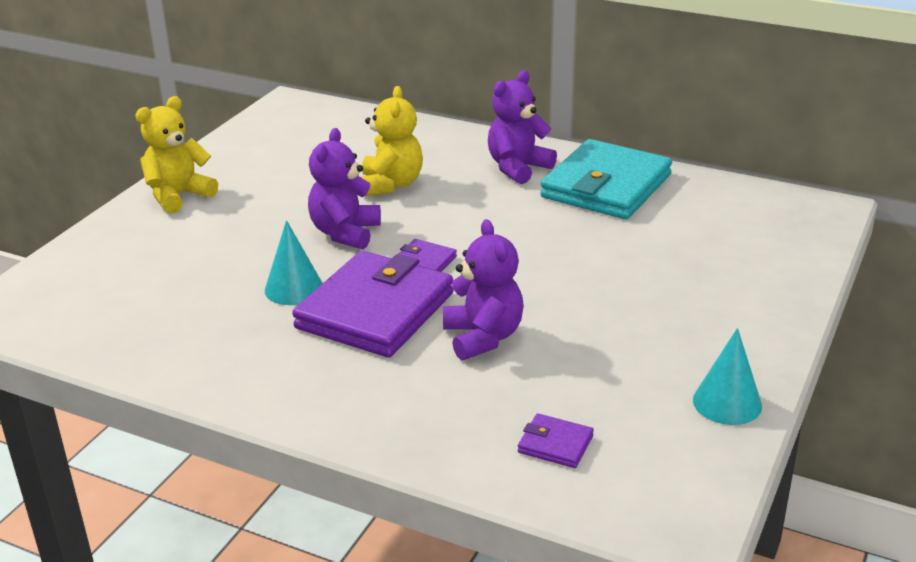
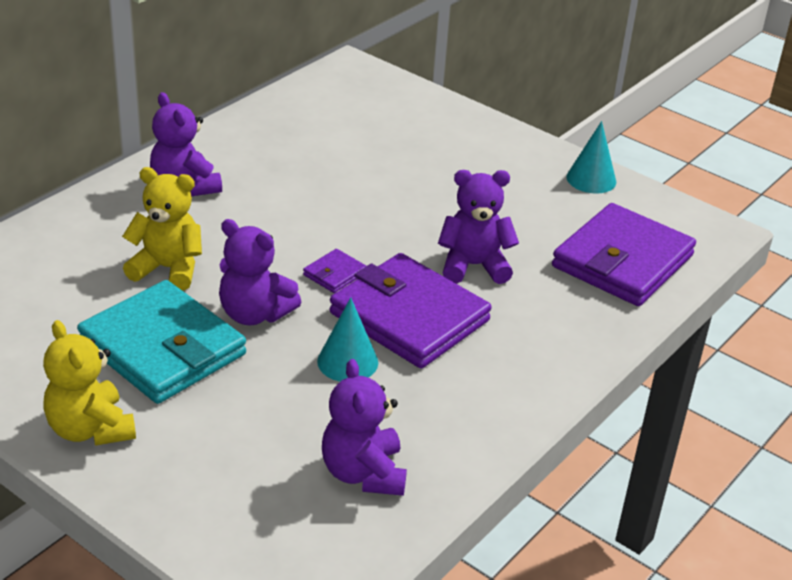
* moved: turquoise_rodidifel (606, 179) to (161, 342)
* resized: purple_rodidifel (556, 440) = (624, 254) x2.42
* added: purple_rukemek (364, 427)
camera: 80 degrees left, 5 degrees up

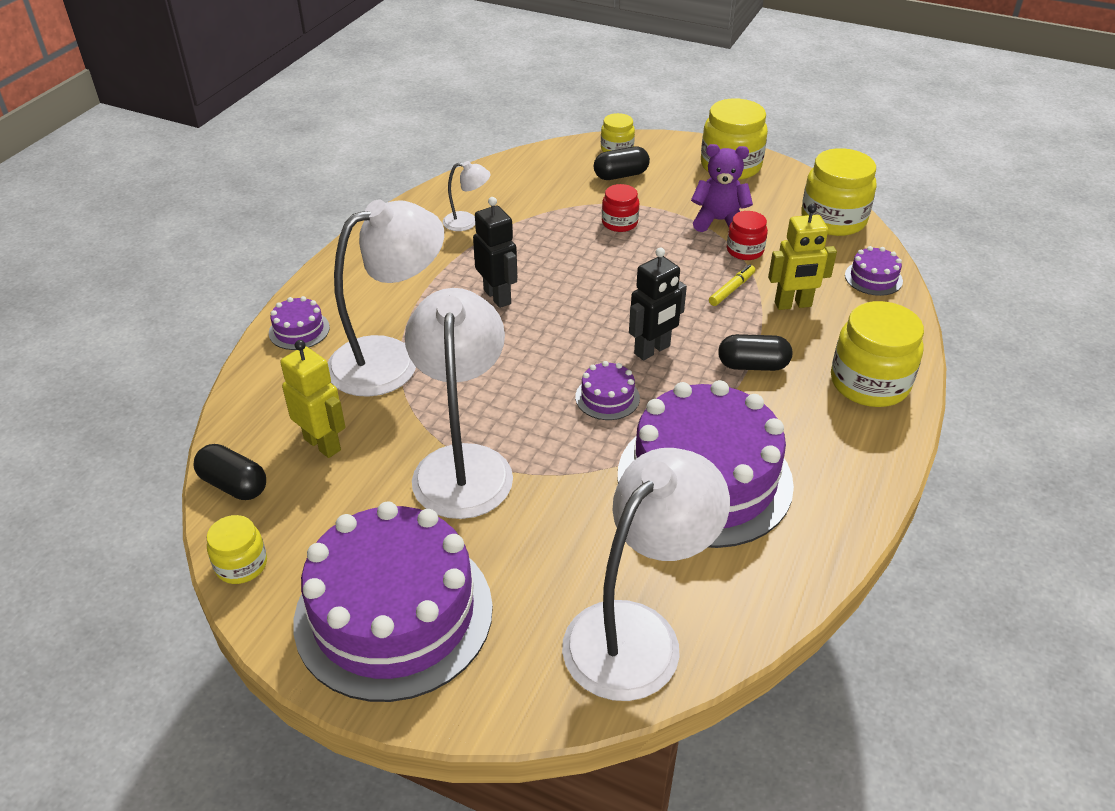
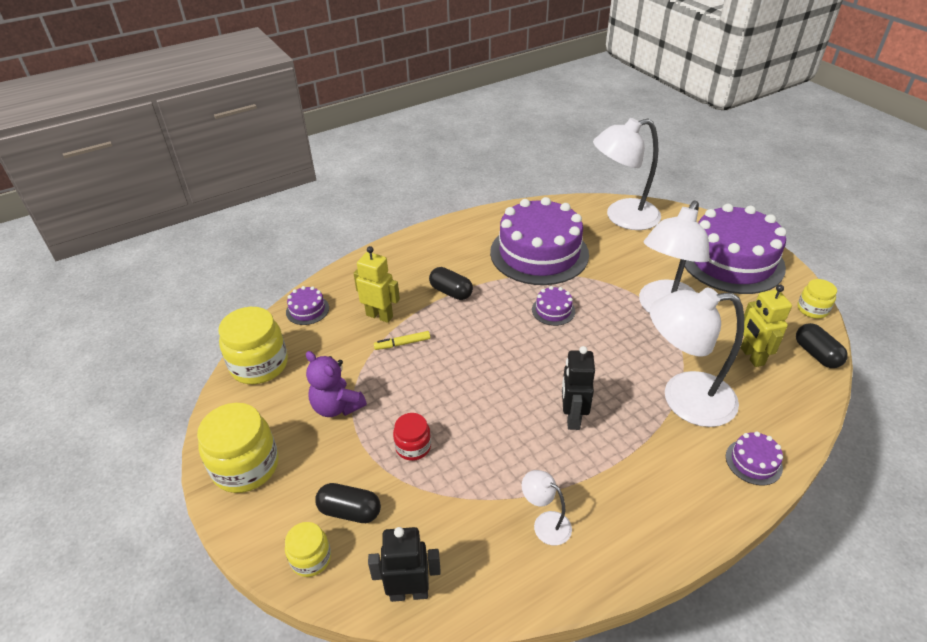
* removed: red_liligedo (747, 235)
* moved: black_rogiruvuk (658, 304) to (404, 564)
* removed: yellow_liligedo (877, 354)
camera: 145 degrees left, 0 degrees up

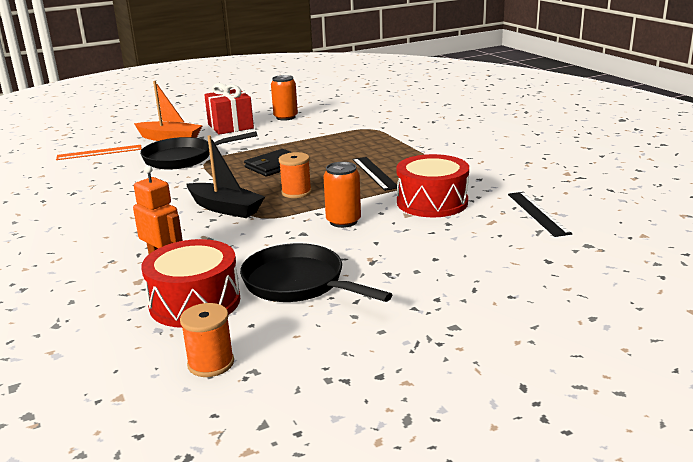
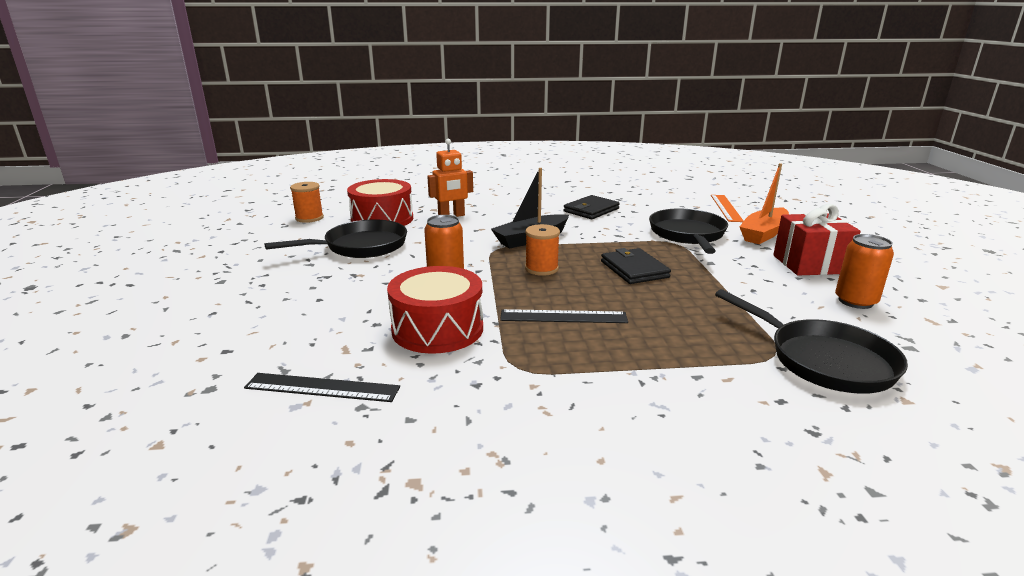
* added: black_rodidifel (591, 207)
* added: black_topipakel (811, 341)
camera: 110 degrees right, 0 degrees up

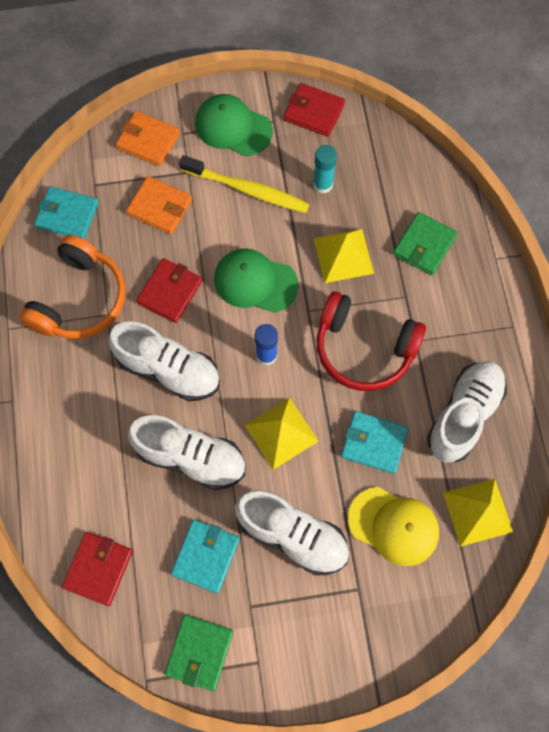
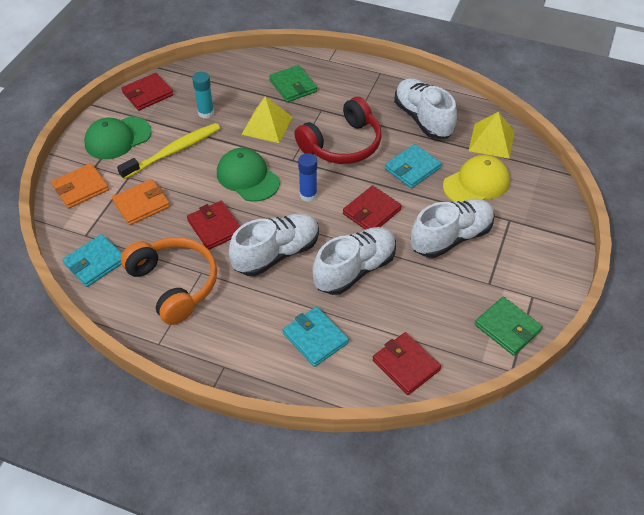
* turned: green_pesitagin (256, 280) = (248, 175) 90 degrees clockwise
* replaced: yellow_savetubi (281, 433) to red_rodidifel (372, 207)
* moved: turquoise_rodidifel (205, 557) to (316, 337)
camera: 60 degrees left, 20 degrees down

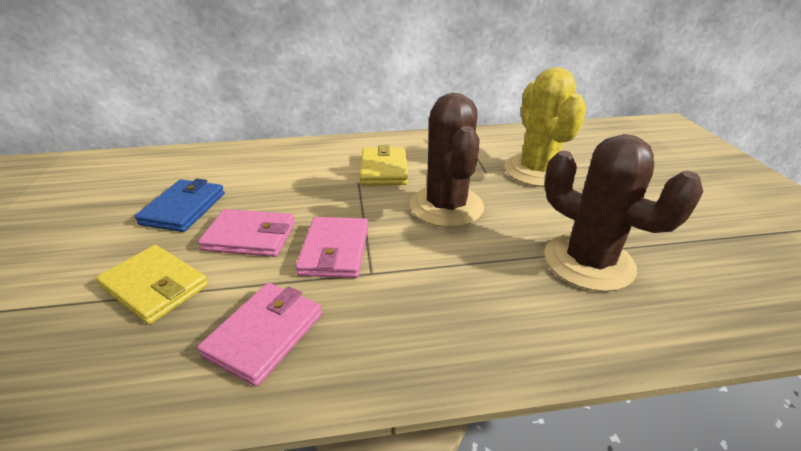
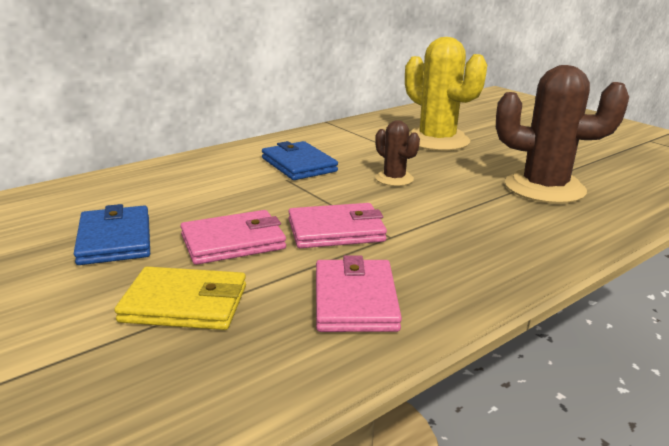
* resized: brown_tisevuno (447, 160) = (397, 153) x0.50
* recoloured: yellow_rodidifel (384, 165) to blue_rodidifel (300, 160)
* turned: pink_rodidifel (331, 247) = (337, 225) 75 degrees counterclockwise
camera: 30 degrees left, 10 degrees down

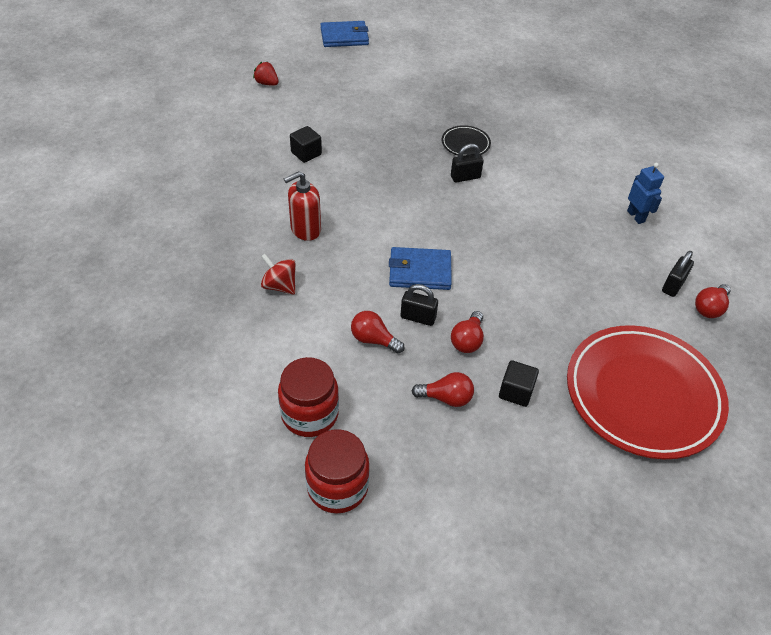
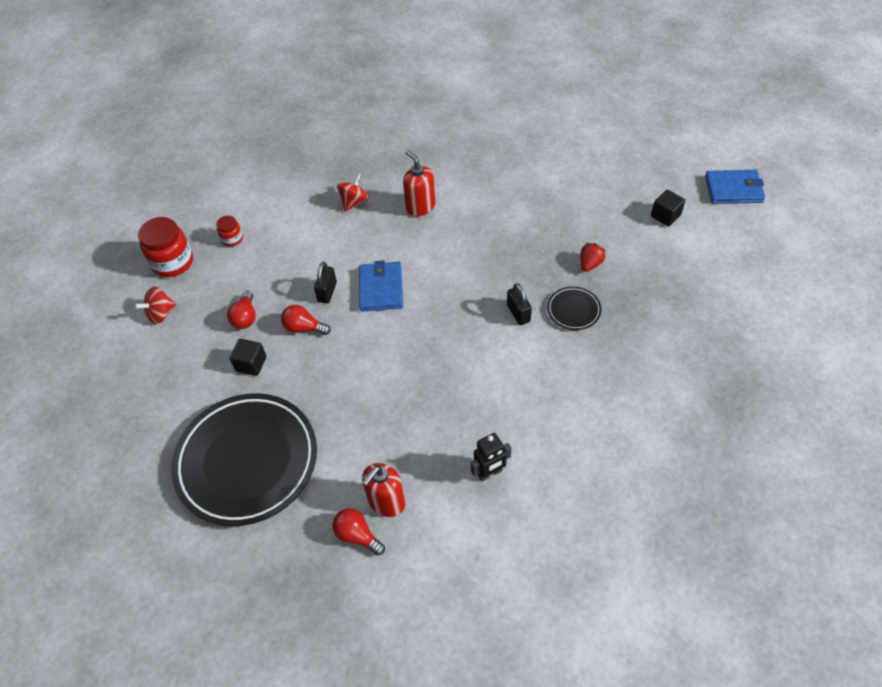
* turned: blue_rodidifel (345, 34) = (735, 187) 75 degrees counterclockwise
* moved: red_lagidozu (266, 74) to (593, 257)
* moved: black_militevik (306, 144) to (668, 208)
* recoloured: blue_rogiruvuk (645, 193) to black_rogiruvuk (491, 457)
* replaced: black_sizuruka (678, 274) to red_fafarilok (383, 490)
* removed: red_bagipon (377, 332)
* recoloured: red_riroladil (648, 392) to black_riroladil (244, 459)
* resized: red_liligedo (308, 397) = (229, 231) x0.53
* added: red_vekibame (155, 305)
camera: 90 degrees right, 5 degrees up

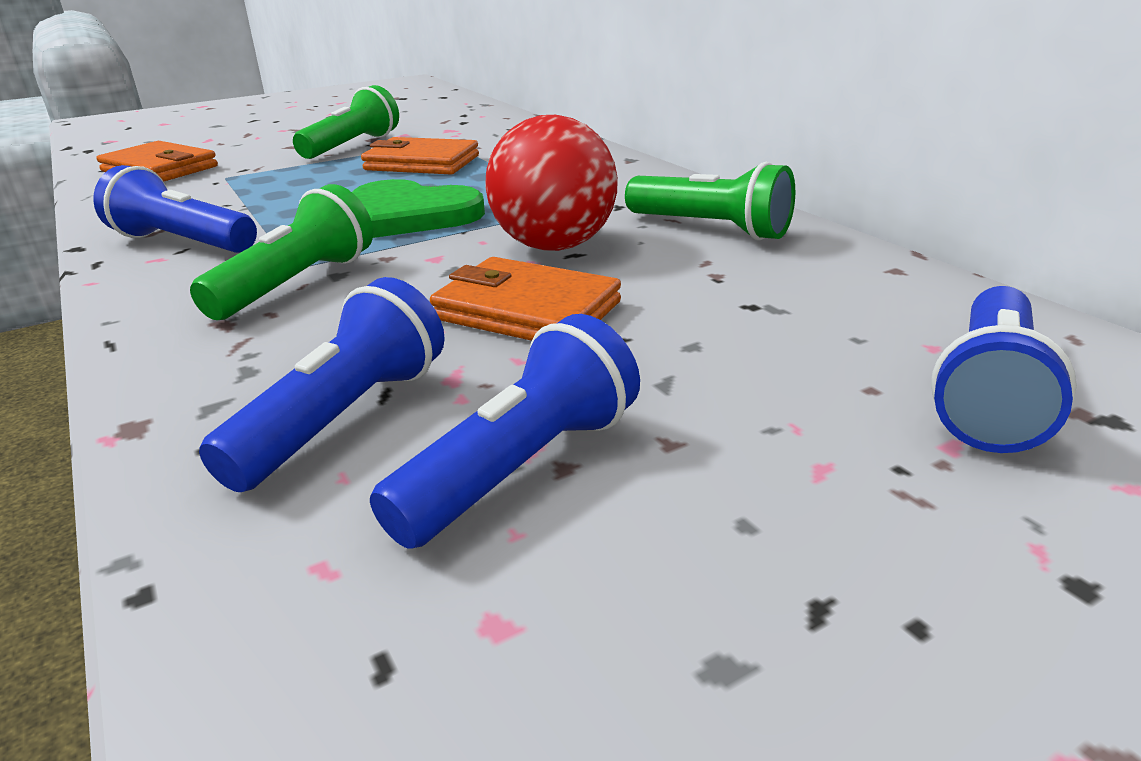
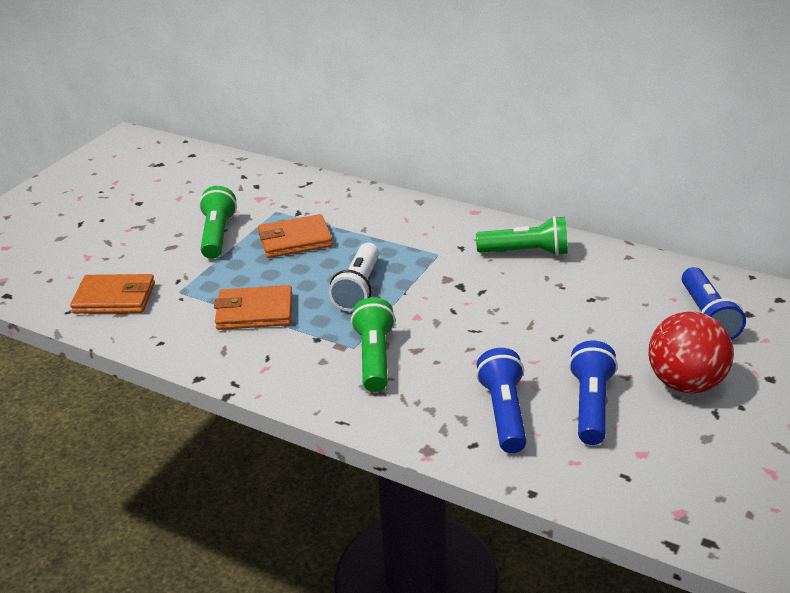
* moved: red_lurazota (551, 183) to (691, 352)
* removed: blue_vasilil (175, 209)
* replaced: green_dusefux (418, 208) to white_vasilil (354, 277)
* moved: orange_rodidifel (525, 299) to (253, 307)
camera: 30 degrees left, 5 degrees up

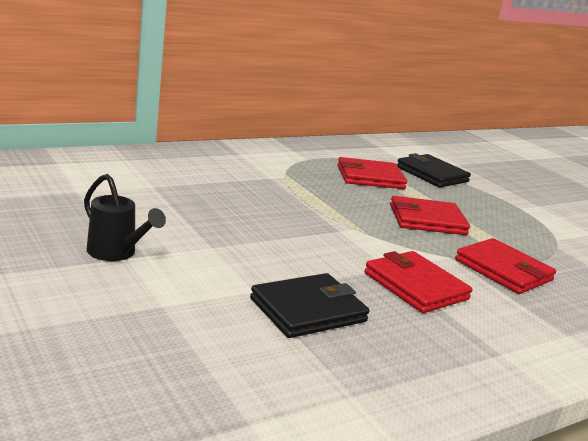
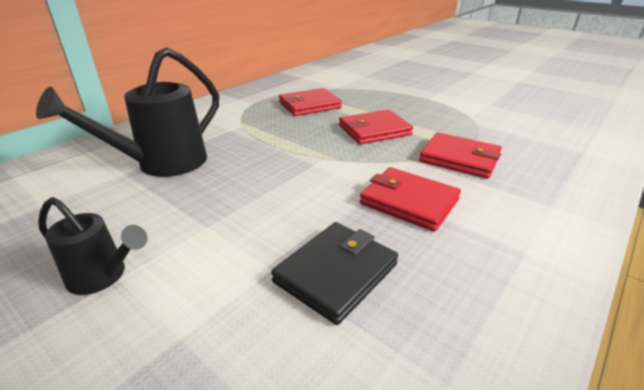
* removed: black_rodidifel (434, 170)
* added: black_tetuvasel (127, 112)
camera: 15 degrees left, 10 degrees up

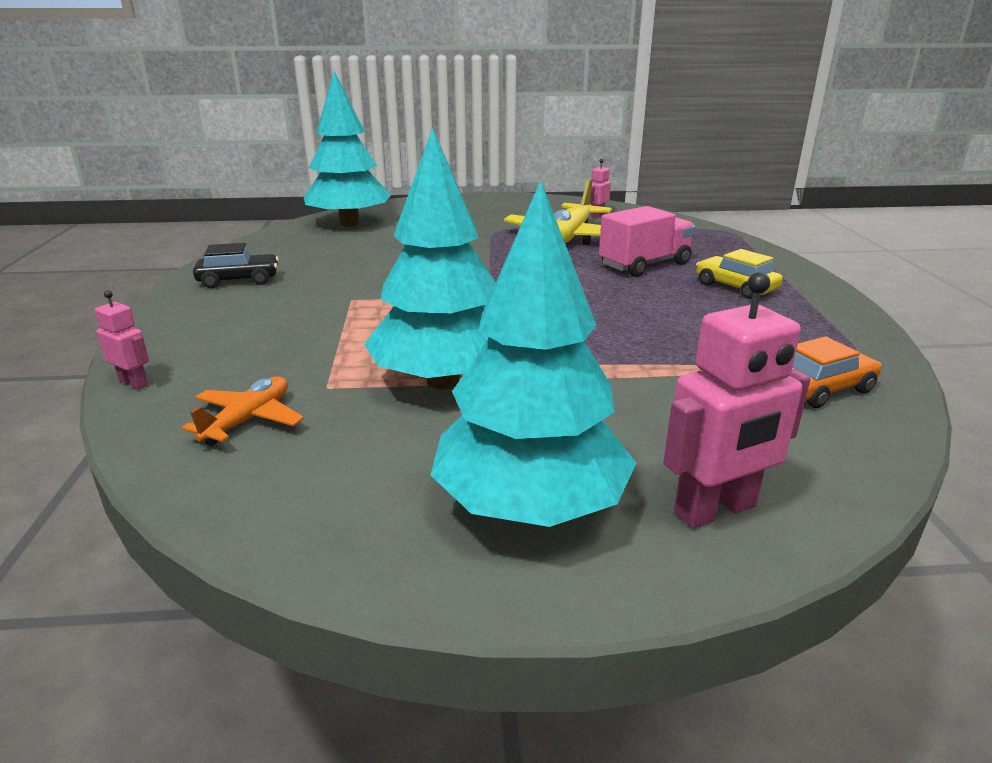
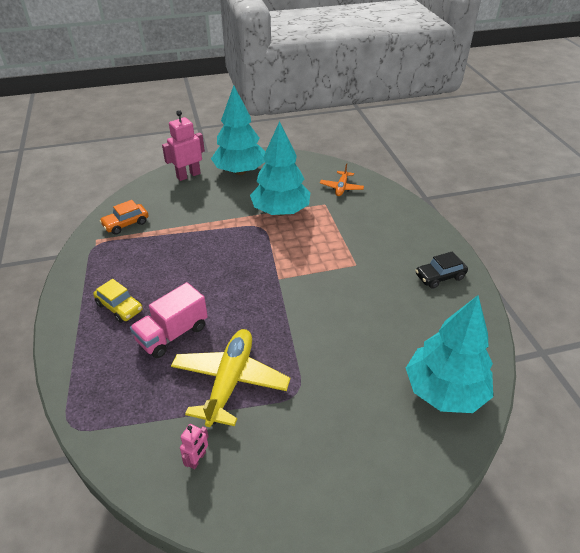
* removed: pink_rogiruvuk (122, 340)
camera: 170 degrees right, 15 degrees up

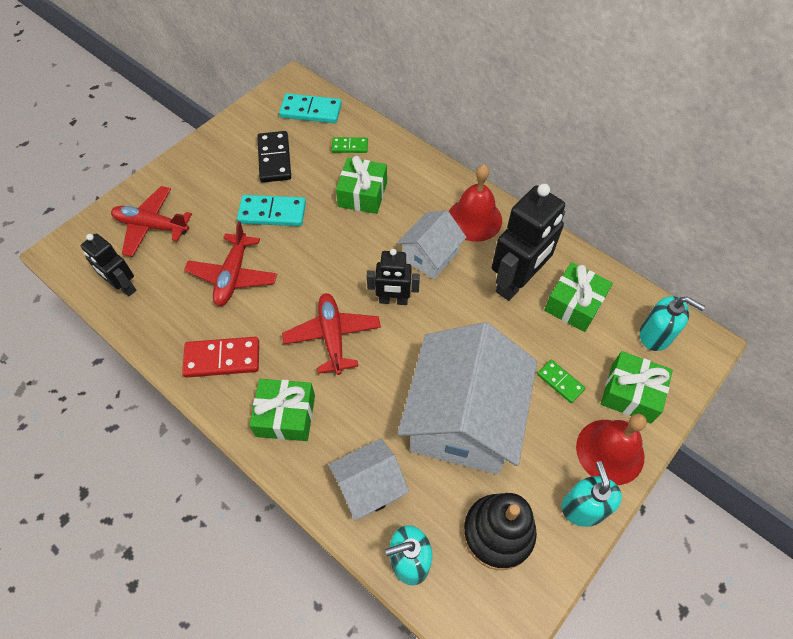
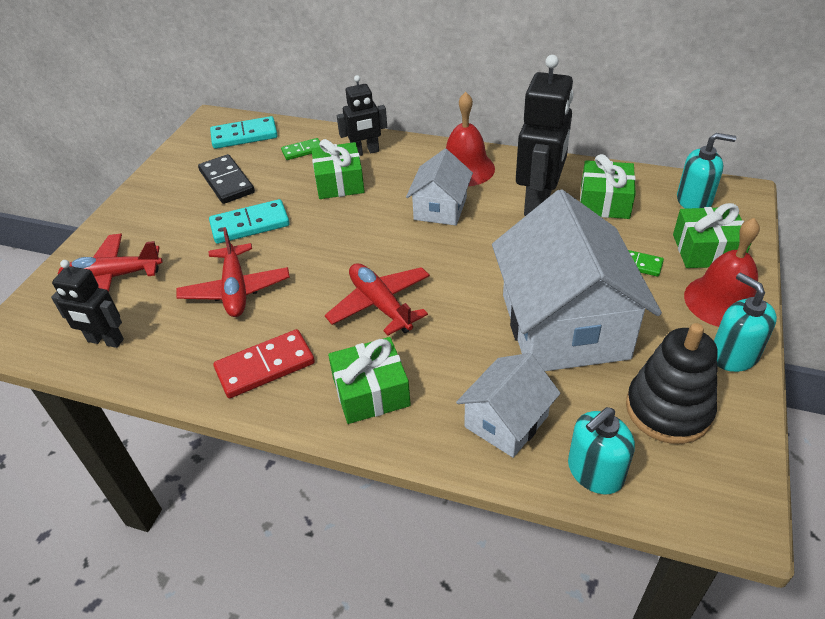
* moved: black_rogiruvuk (393, 277) to (362, 115)
camera: 20 degrees left, 15 degrees down

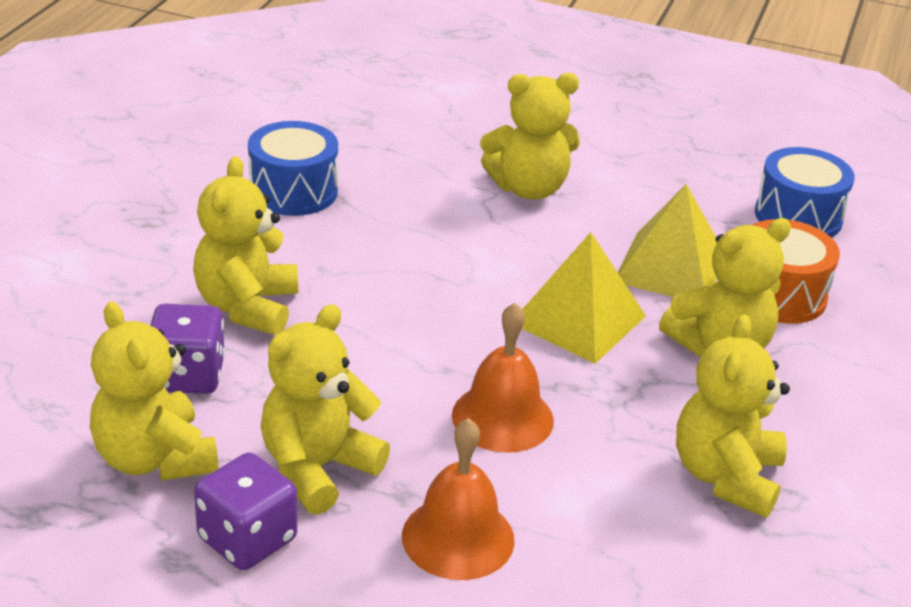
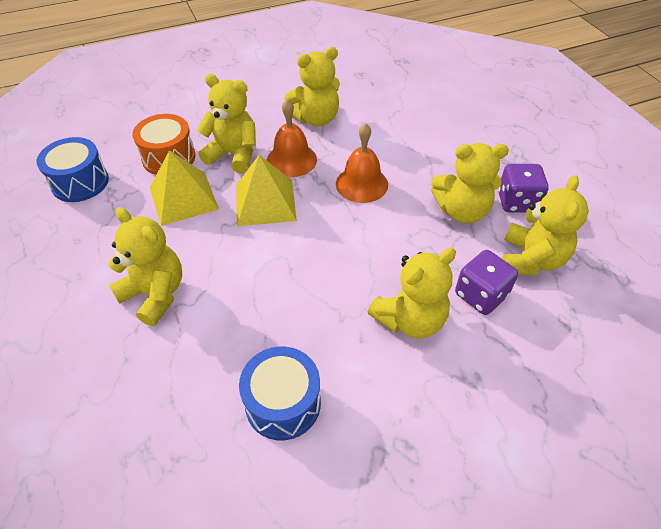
* moved: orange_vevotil (458, 499) to (292, 138)
camera: 130 degrees left, 15 degrees up

